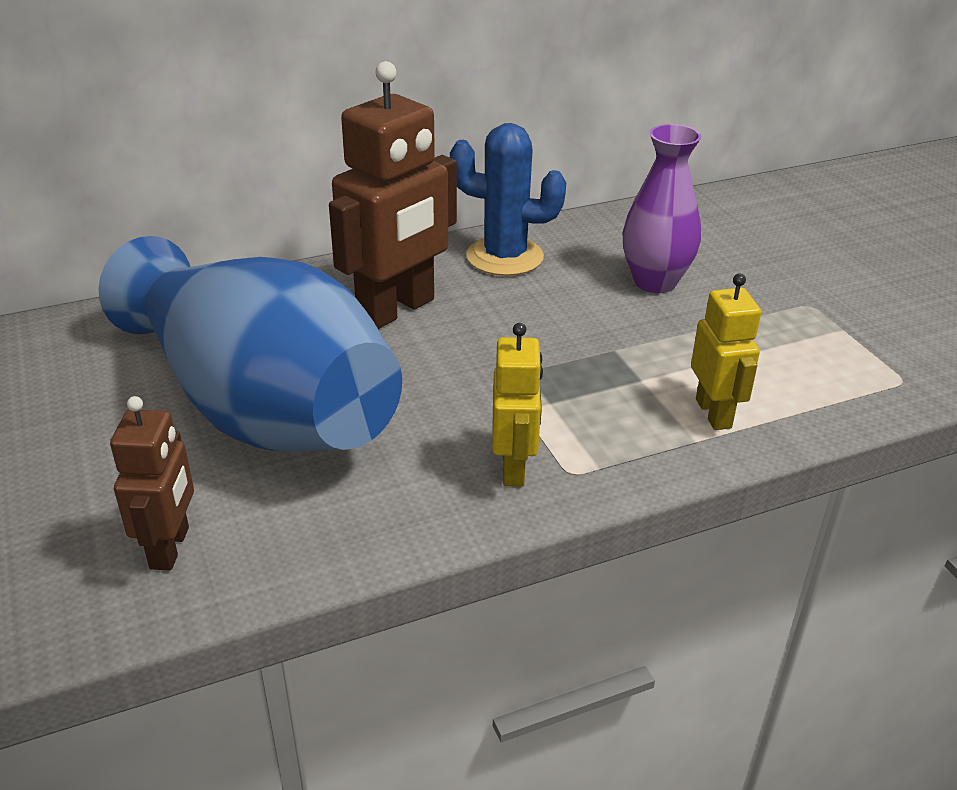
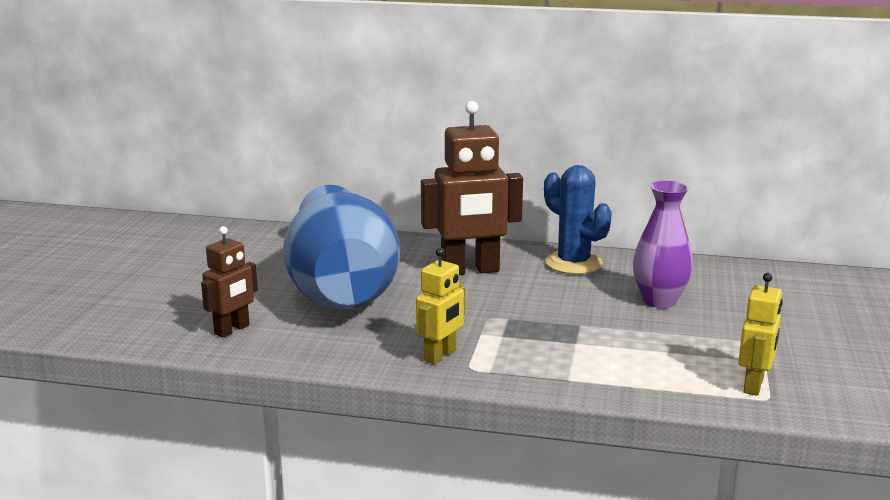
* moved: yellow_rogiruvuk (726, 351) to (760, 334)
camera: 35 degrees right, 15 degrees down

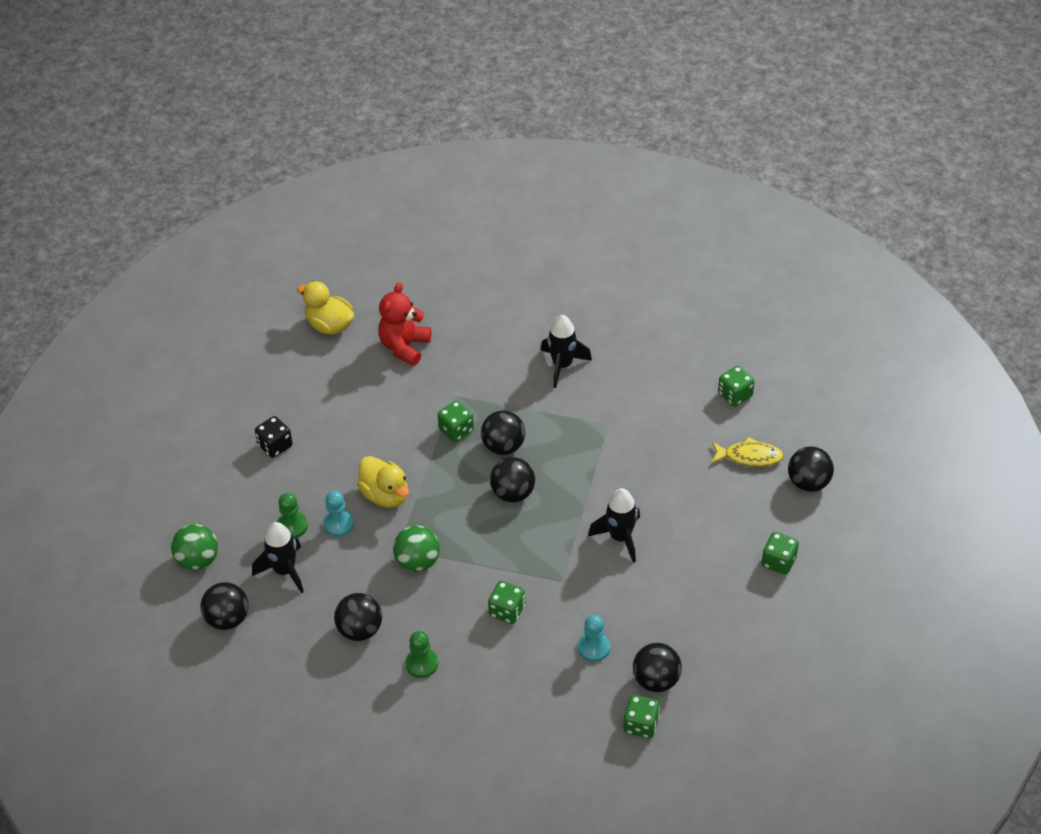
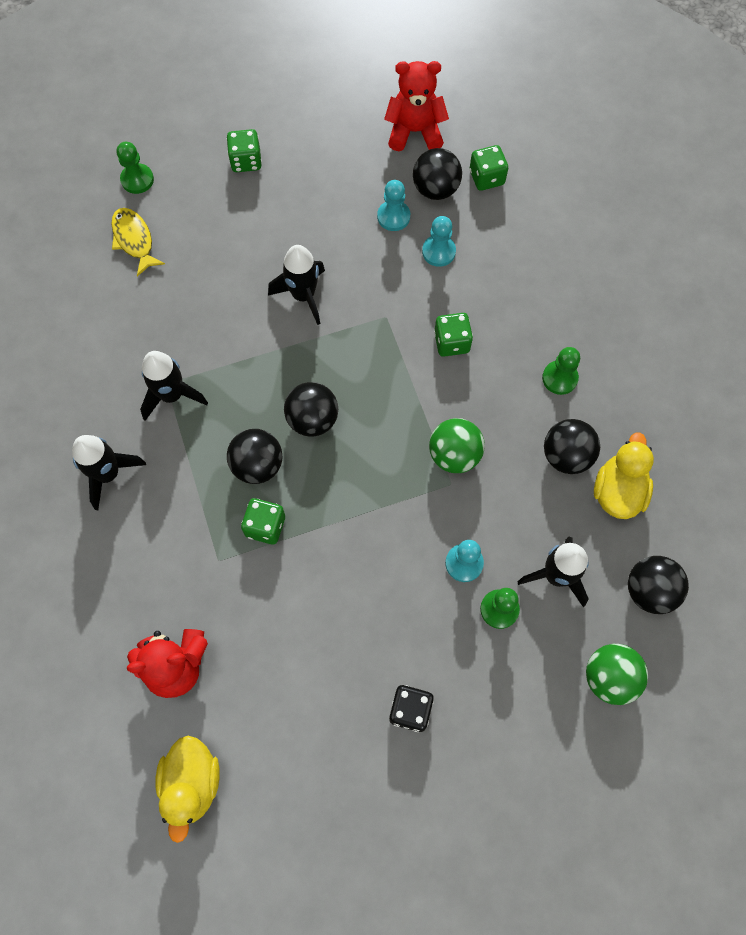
* removed: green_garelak (736, 386)
* replaced: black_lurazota (811, 469) to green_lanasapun (135, 168)
* moved: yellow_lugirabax (383, 482) to (624, 475)
* added: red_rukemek (416, 106)
* added: turquoise_lanasapun (393, 205)
* added: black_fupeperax (174, 386)
camera: 125 degrees left, 20 degrees up

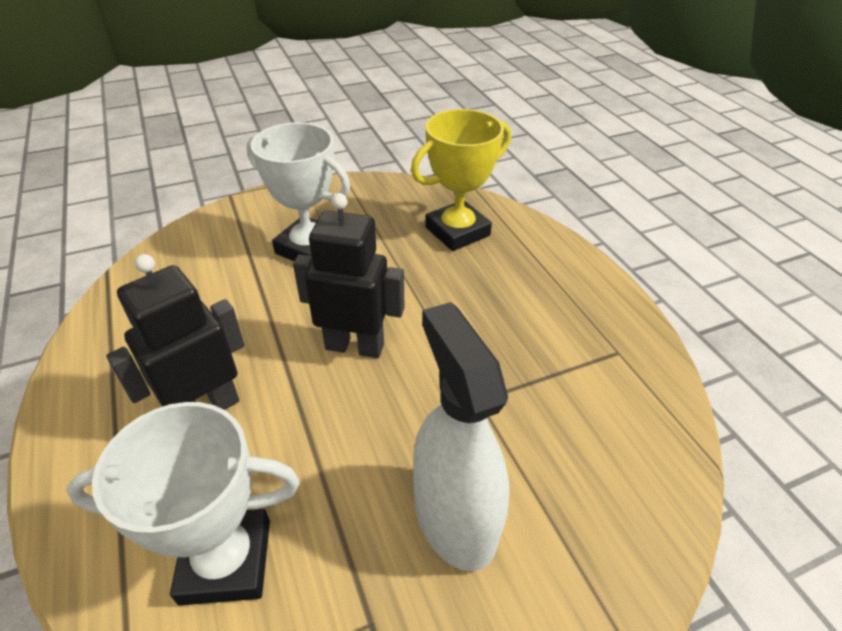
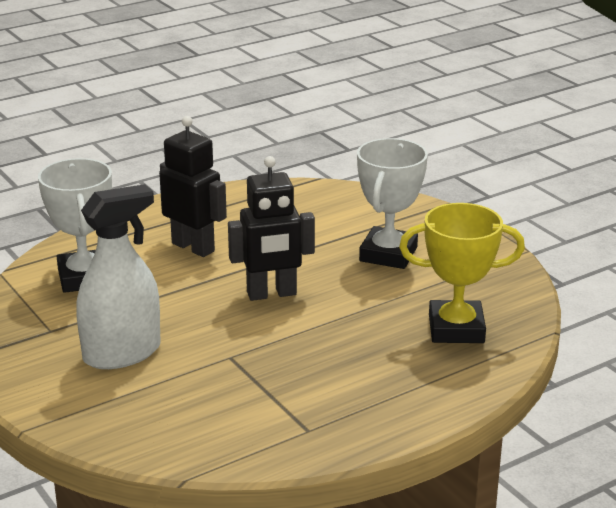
* turned: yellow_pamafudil (461, 180) = (462, 273) 45 degrees counterclockwise
* turned: black_rogiruvuk (348, 275) = (271, 228) 75 degrees clockwise
camera: 80 degrees right, 15 degrees down

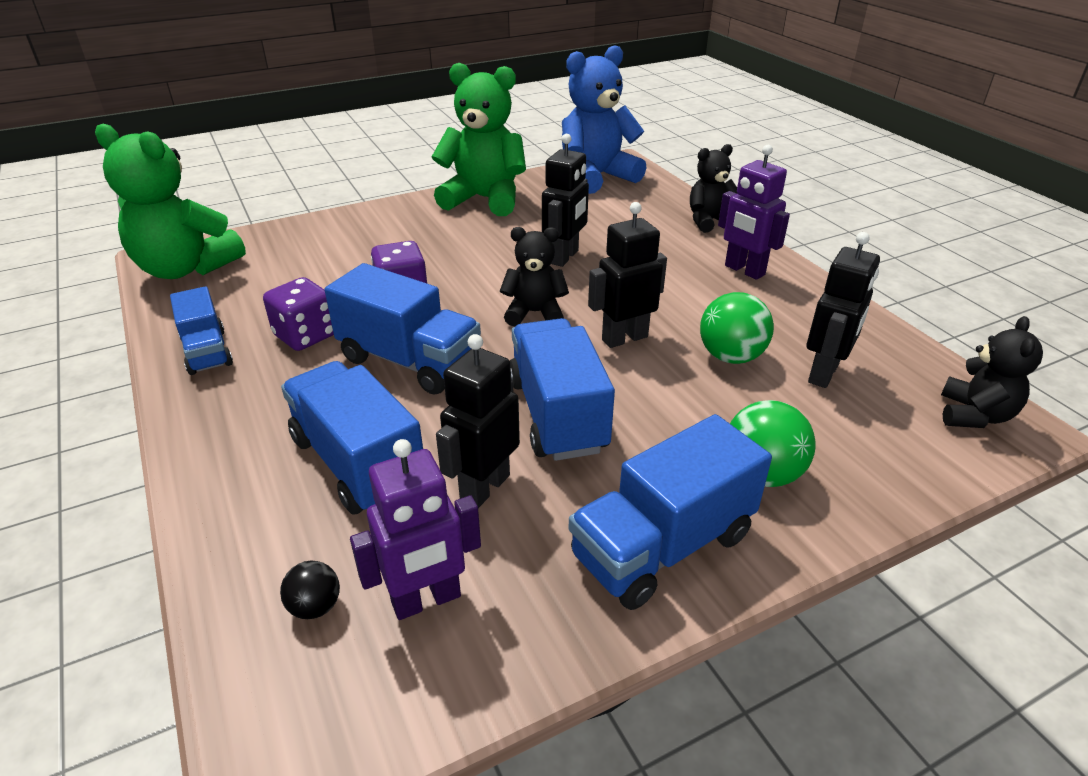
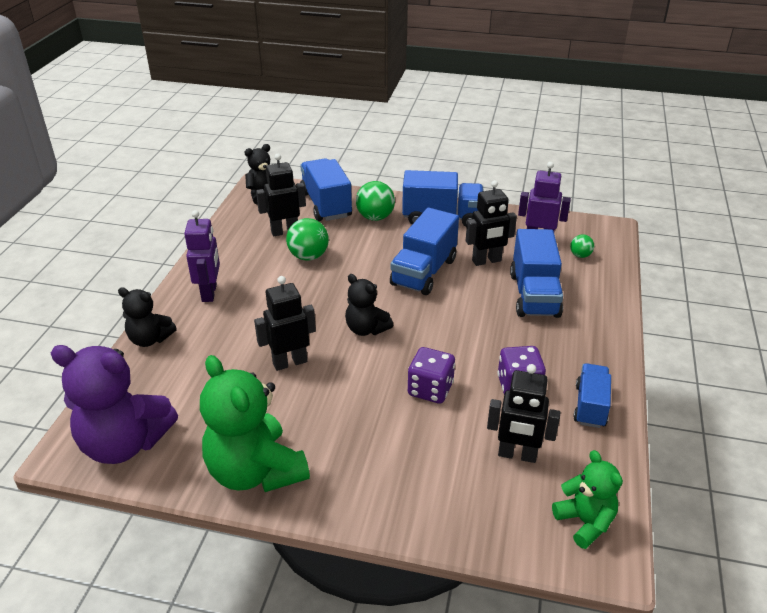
* recoloured: blue_rukemek (604, 119) to purple_rukemek (114, 404)
* resized: green_rukemek (170, 201) = (587, 499) x0.56
* moved: black_rogiruvuk (627, 275) to (524, 413)
* moved: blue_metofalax (403, 329) to (326, 189)
* recoloured: black_lurazota (310, 590) to green_lurazota (582, 246)
camera: 140 degrees left, 0 degrees up

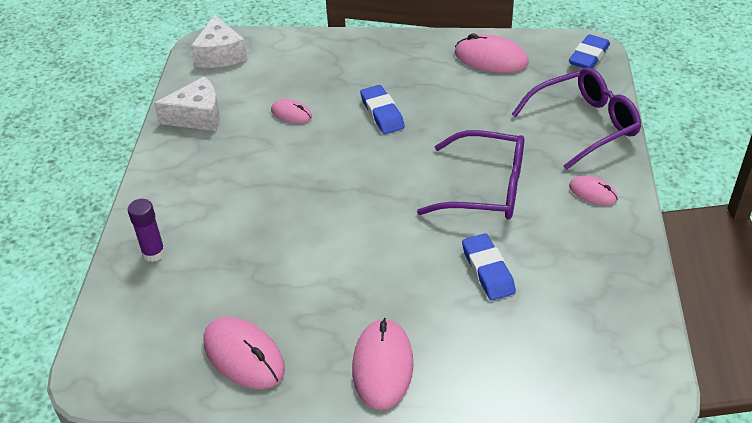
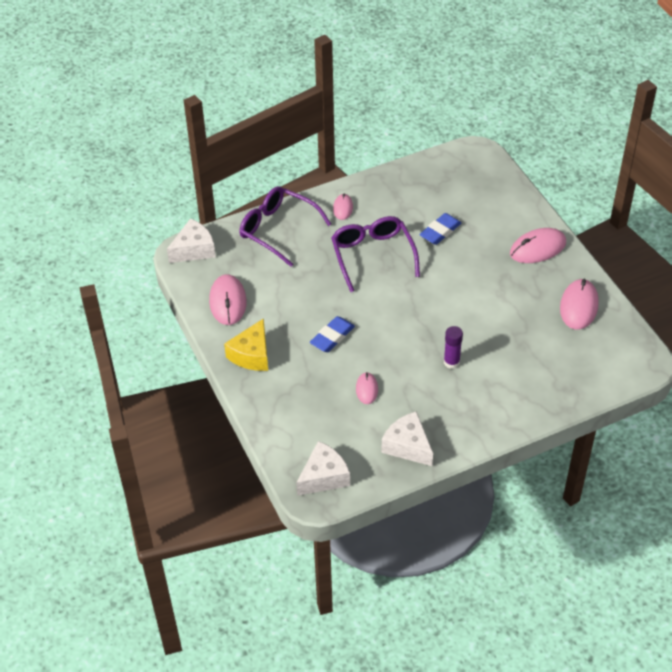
* replaced: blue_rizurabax (589, 51) to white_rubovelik (191, 240)
* moved: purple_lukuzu (146, 230) to (453, 347)
* added: yellow_rubovelik (246, 344)
camera: 120 degrees left, 5 degrees up

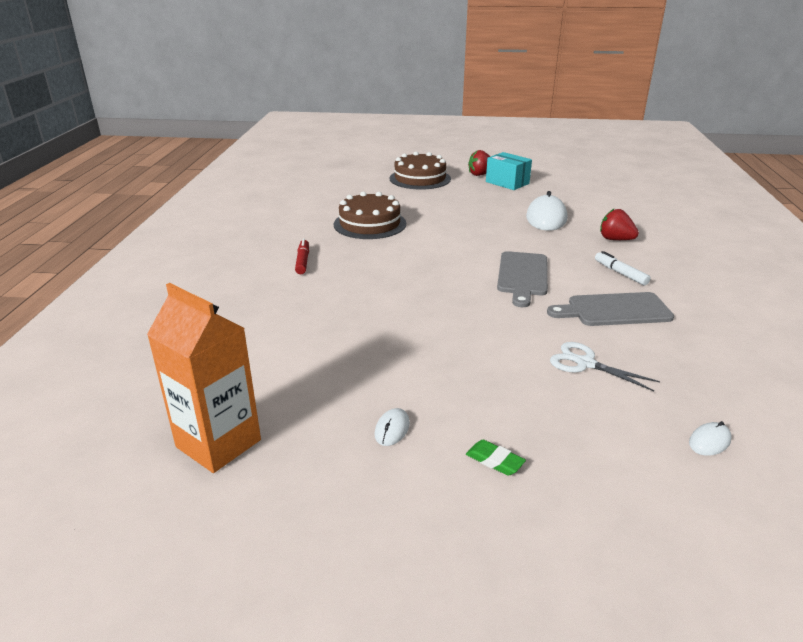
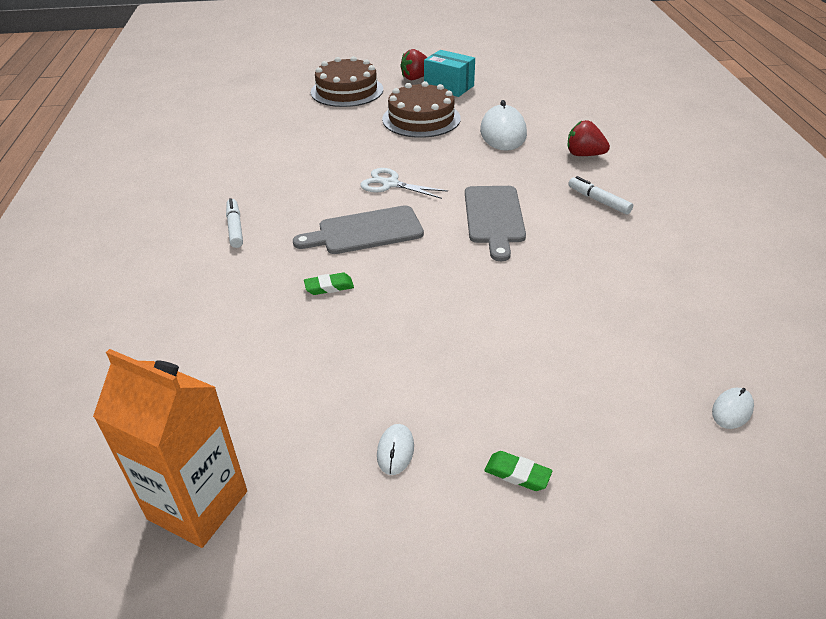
* moved: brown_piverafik (370, 215) to (421, 109)
* recoloured: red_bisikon (302, 256) to white_bisikon (234, 223)
* moved: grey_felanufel (610, 309) to (358, 229)
* moved: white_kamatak (605, 366) to (404, 183)
* added: green_rizurabax (329, 284)
camera: 10 degrees left, 10 degrees up

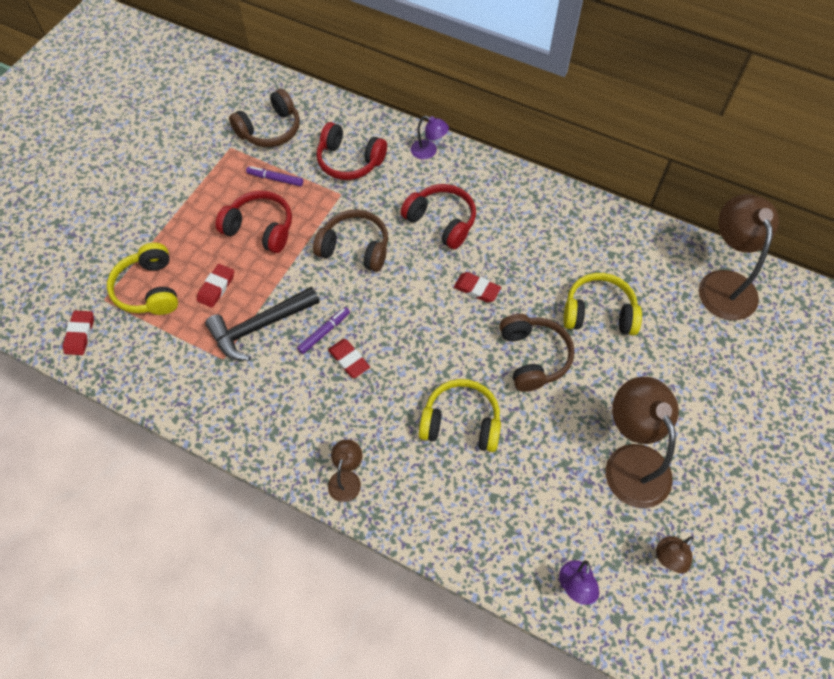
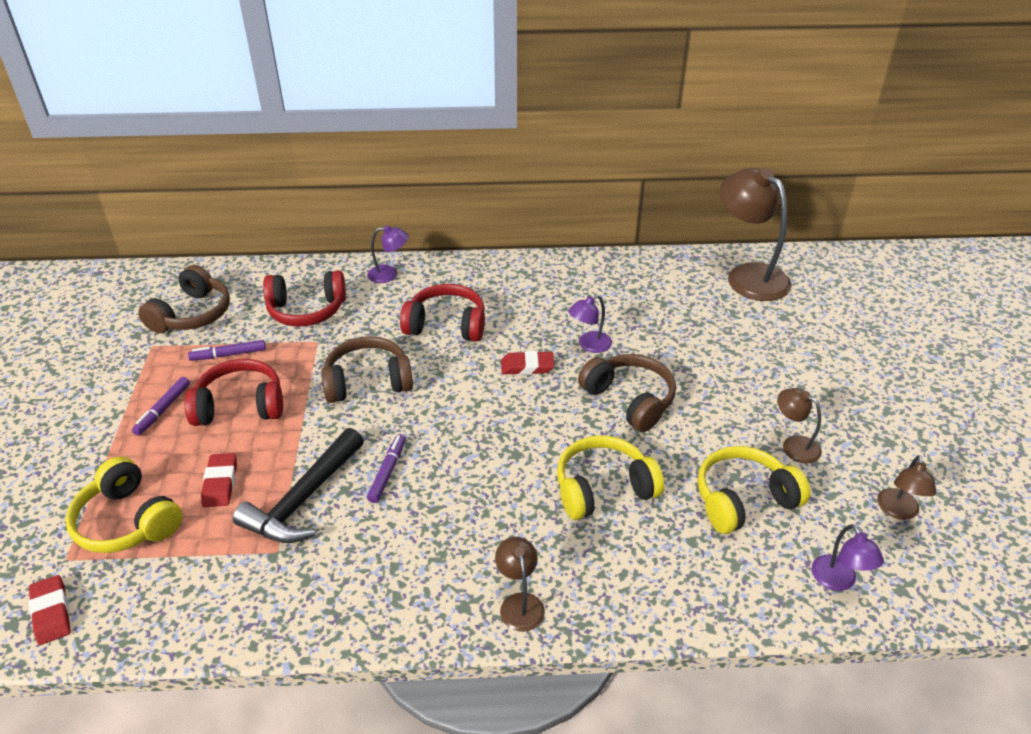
* moved: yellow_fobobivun (602, 304) to (754, 490)
* removed: red_rizurabax (349, 358)
* resized: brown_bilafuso (642, 442) = (799, 426) x0.49
* added: purple_bilafuso (590, 324)
* added: purple_bisikon (161, 406)
camera: 30 degrees left, 20 degrees down

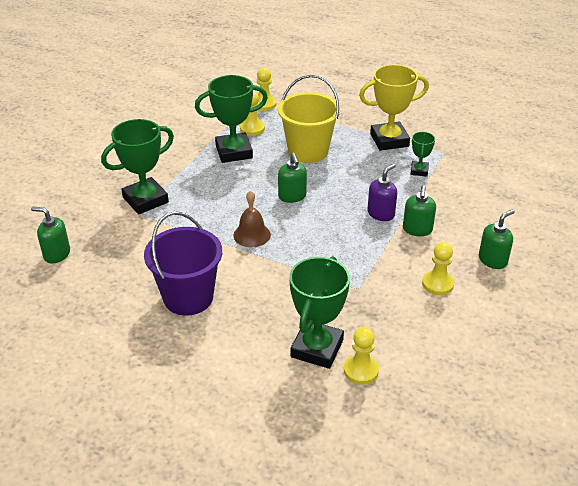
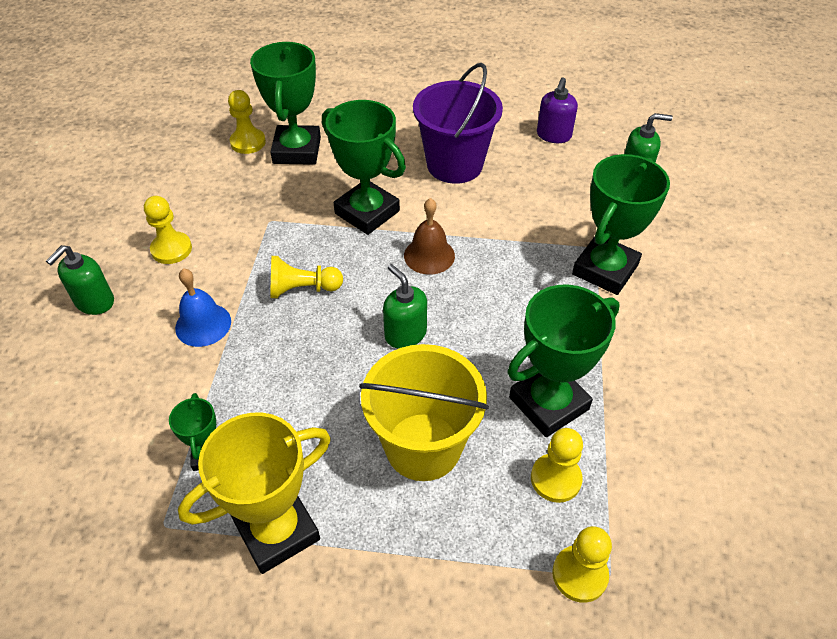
* moved: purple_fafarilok (382, 192) to (557, 110)
* replaced: green_fafarilok (419, 210) to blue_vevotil (203, 307)
* added: green_pamafudil (364, 167)
* added: yellow_lanasapun (306, 277)
camera: 160 degrees right, 10 degrees up

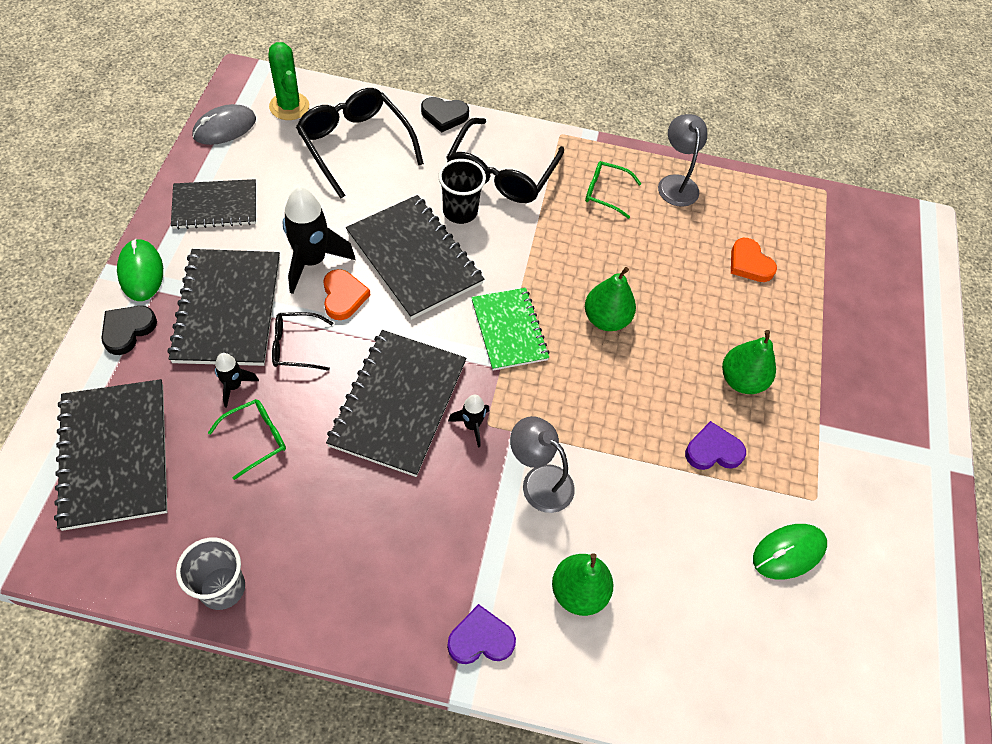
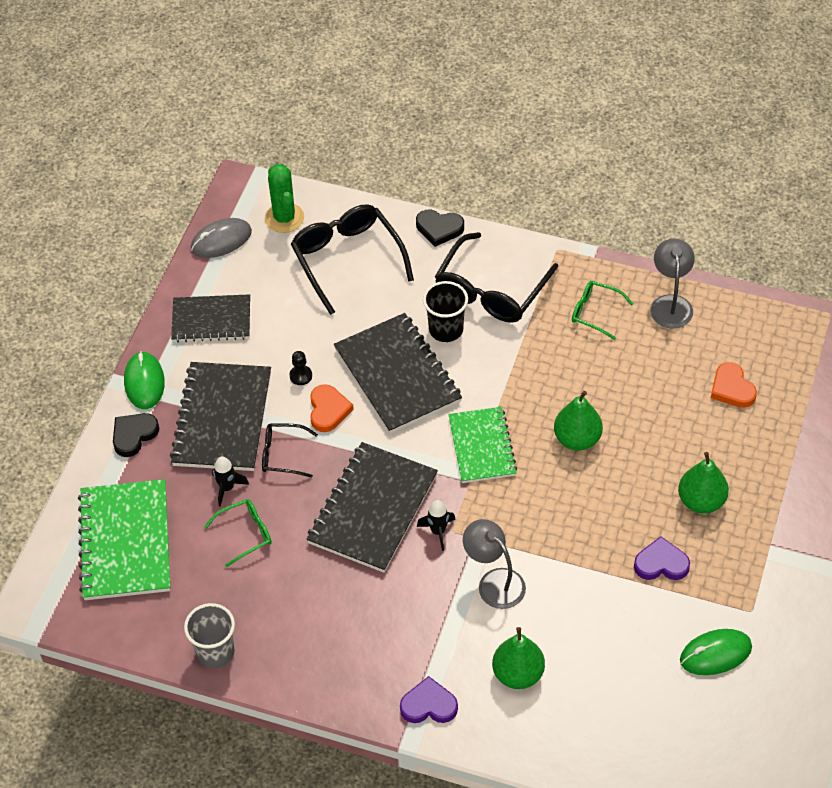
* replaced: black_fupeperax (319, 240) to black_lanasapun (300, 368)
* recoloured: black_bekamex (110, 455) to green_bekamex (124, 539)
camera: 15 degrees right, 5 degrees down

